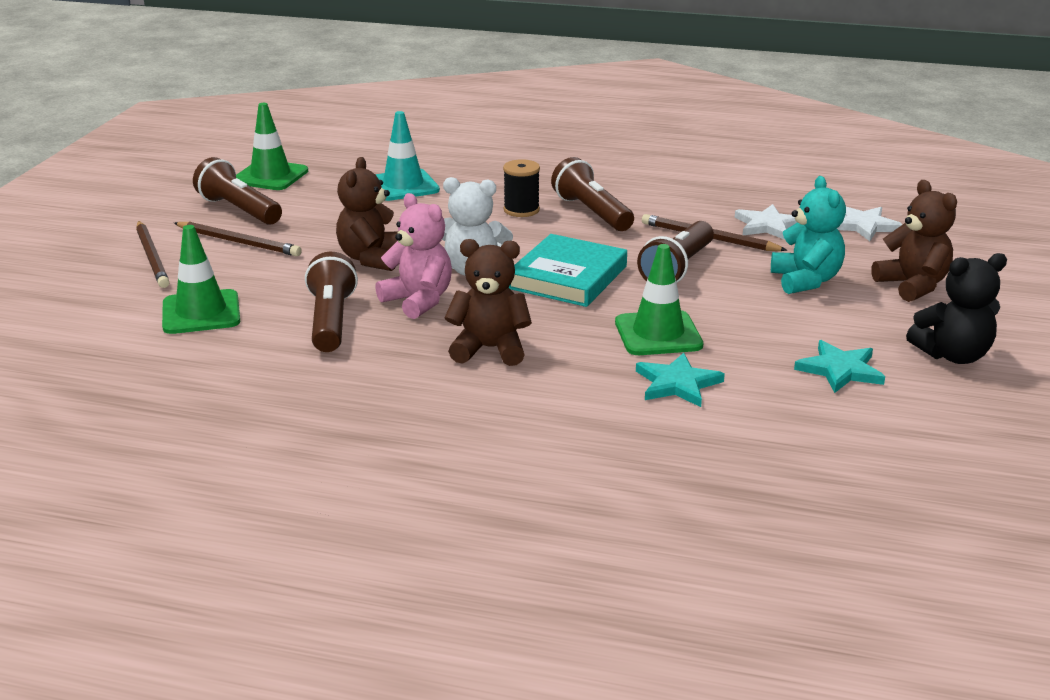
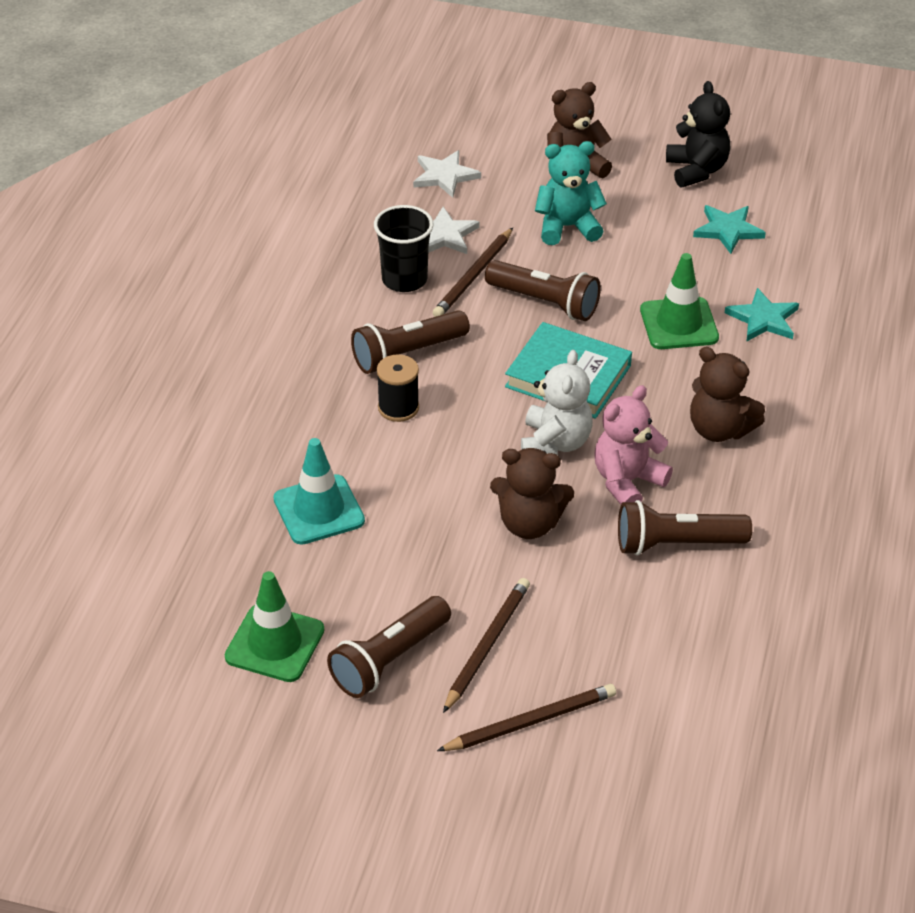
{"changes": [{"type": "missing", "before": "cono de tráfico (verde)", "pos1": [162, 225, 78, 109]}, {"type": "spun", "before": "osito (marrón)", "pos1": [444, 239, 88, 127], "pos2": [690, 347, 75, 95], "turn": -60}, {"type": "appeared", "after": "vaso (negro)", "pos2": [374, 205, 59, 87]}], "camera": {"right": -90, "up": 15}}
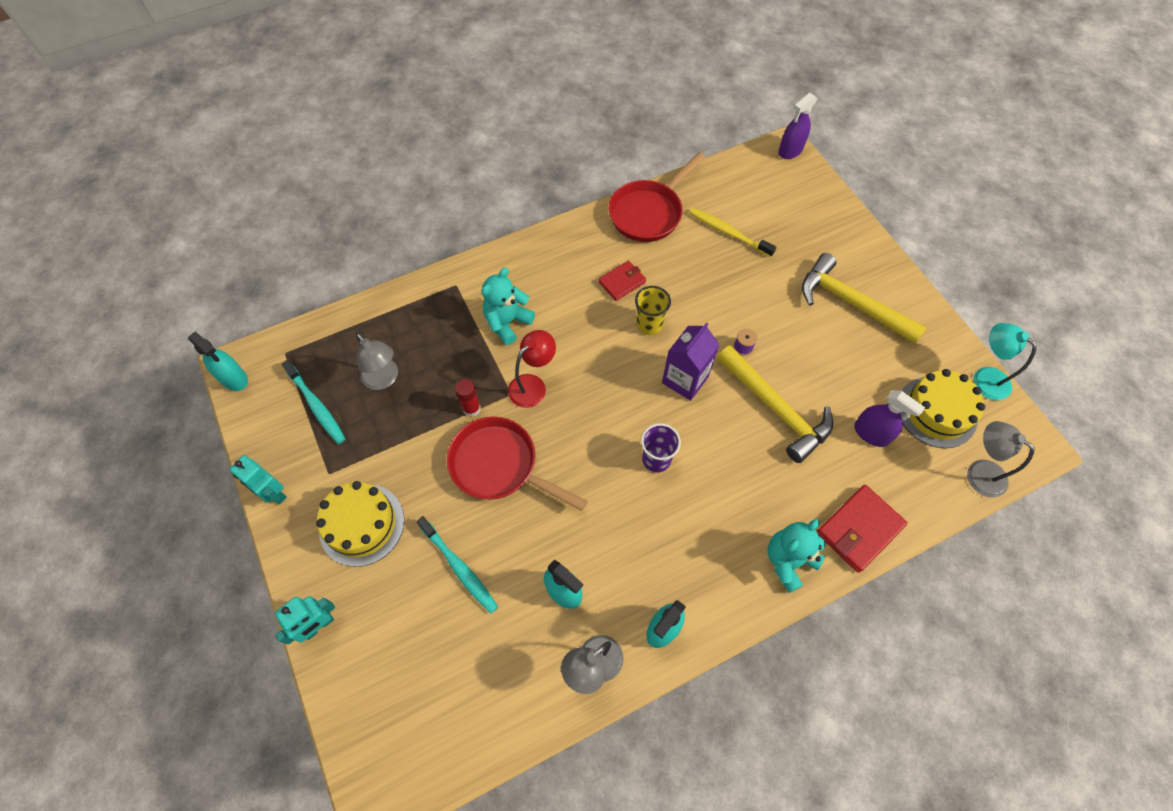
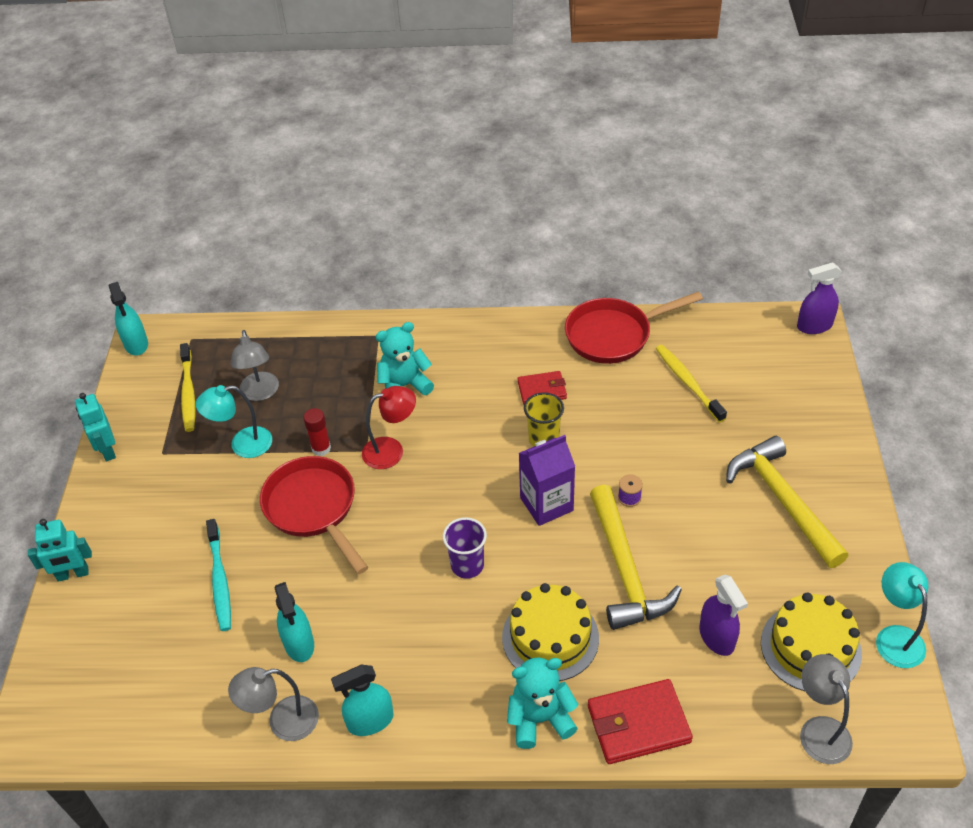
{"changes": [{"type": "colour", "before": "cepillo de dientes (turquesa)", "after": "cepillo de dientes (amarillo)", "pos1": [282, 360, 63, 84], "pos2": [180, 343, 15, 89]}, {"type": "relocated", "before": "tarta (amarillo)", "pos1": [316, 481, 88, 86], "pos2": [502, 583, 97, 98]}, {"type": "appeared", "after": "lámpara (turquesa)", "pos2": [196, 385, 76, 73]}], "camera": {"right": 30, "up": -15}}
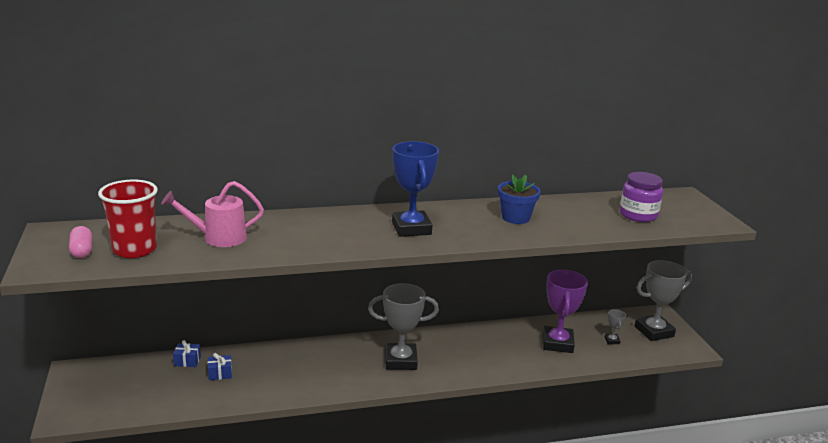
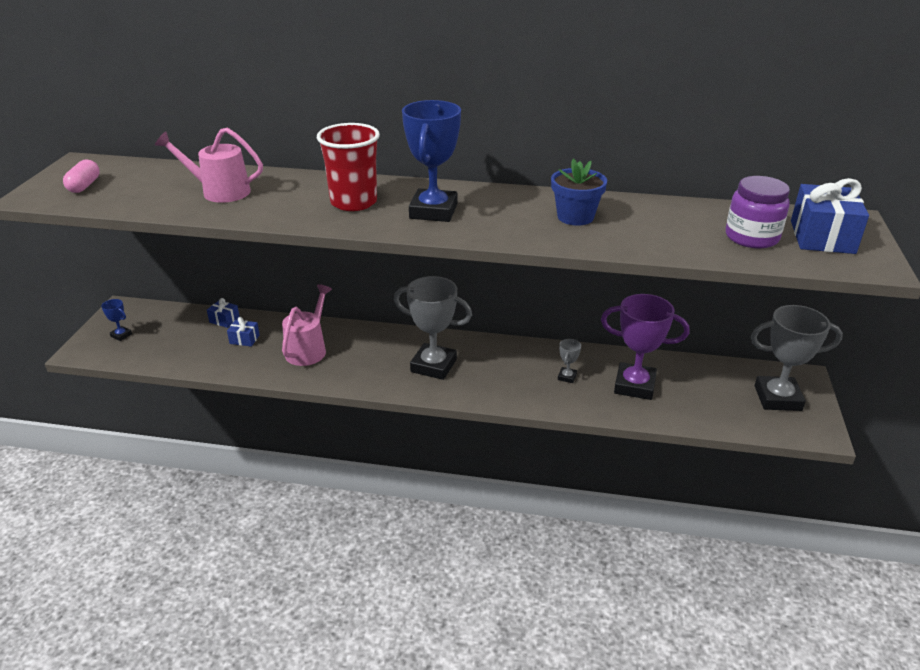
{"changes": [{"type": "relocated", "before": "vaso (rojo)", "pos1": [98, 180, 60, 78], "pos2": [317, 123, 63, 88]}, {"type": "spun", "before": "trofeo (morado)", "pos1": [543, 270, 45, 83], "pos2": [601, 294, 88, 106], "turn": 75}, {"type": "relocated", "before": "trofeo (gris)", "pos1": [605, 309, 21, 35], "pos2": [558, 339, 23, 44]}, {"type": "appeared", "after": "trofeo (azul)", "pos2": [101, 299, 31, 42]}, {"type": "appeared", "after": "regadera (rosa)", "pos2": [282, 284, 50, 82]}, {"type": "appeared", "after": "regalo (azul)", "pos2": [791, 178, 78, 76]}], "camera": {"right": 25, "up": 10}}
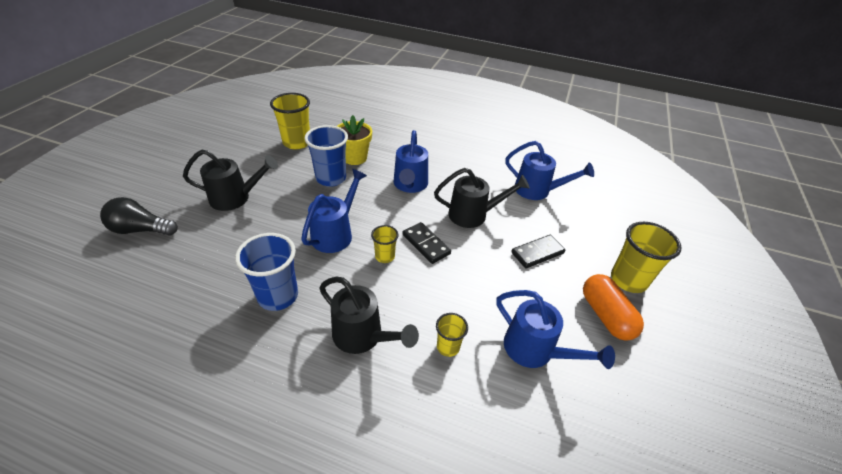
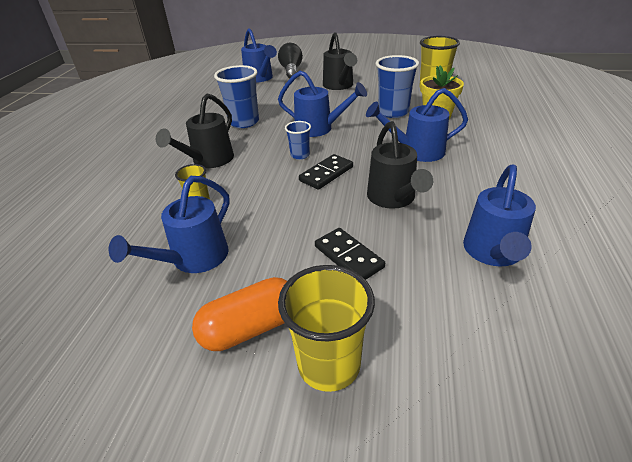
{"changes": [{"type": "colour", "before": "vaso (amarillo)", "after": "vaso (azul)", "pos1": [371, 225, 27, 38], "pos2": [285, 121, 26, 39]}, {"type": "appeared", "after": "regadera (azul)", "pos2": [241, 28, 36, 55]}], "camera": {"right": 85, "up": -5}}
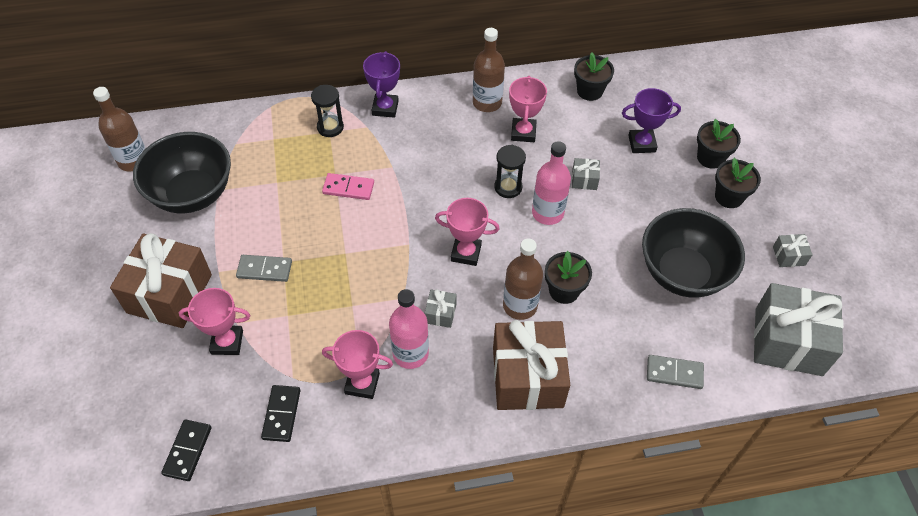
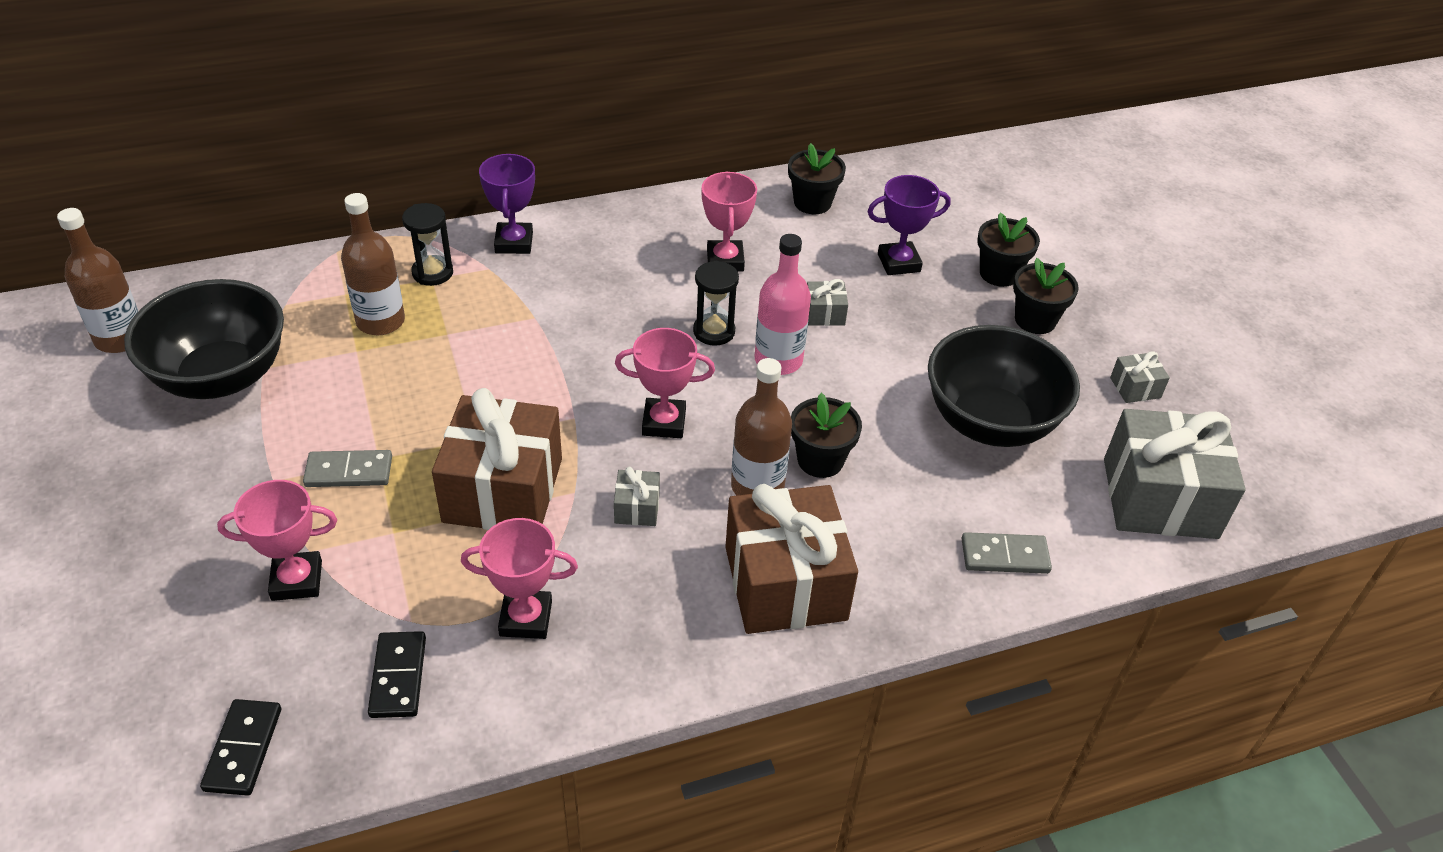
{"changes": [{"type": "relocated", "before": "regalo (marrón)", "pos1": [110, 233, 102, 95], "pos2": [432, 388, 130, 142]}, {"type": "missing", "before": "ficha de dominó (rosa)", "pos1": [322, 173, 52, 27]}, {"type": "missing", "before": "botella (rosa)", "pos1": [389, 289, 40, 80]}, {"type": "relocated", "before": "botella (marrón)", "pos1": [473, 28, 32, 84], "pos2": [341, 193, 64, 142]}], "camera": {"right": -10, "up": -10}}
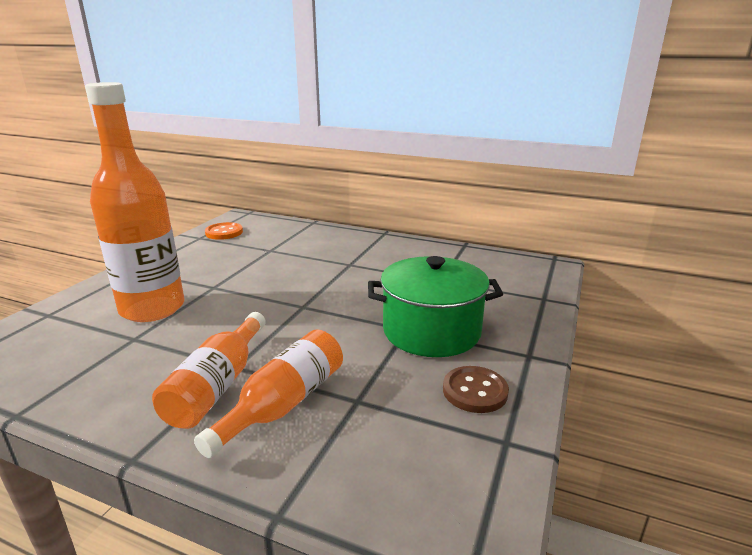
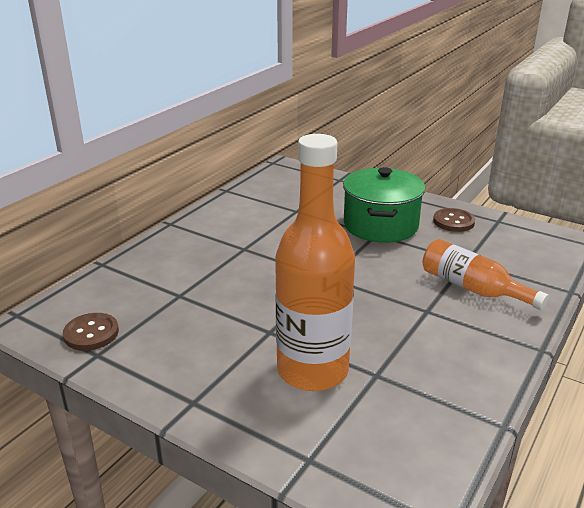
{"changes": [{"type": "missing", "before": "botella (naranja)", "pos1": [152, 312, 114, 117]}, {"type": "colour", "before": "botón (naranja)", "after": "botón (marrón)", "pos1": [205, 222, 38, 18], "pos2": [63, 313, 56, 38]}], "camera": {"right": -80, "up": 5}}
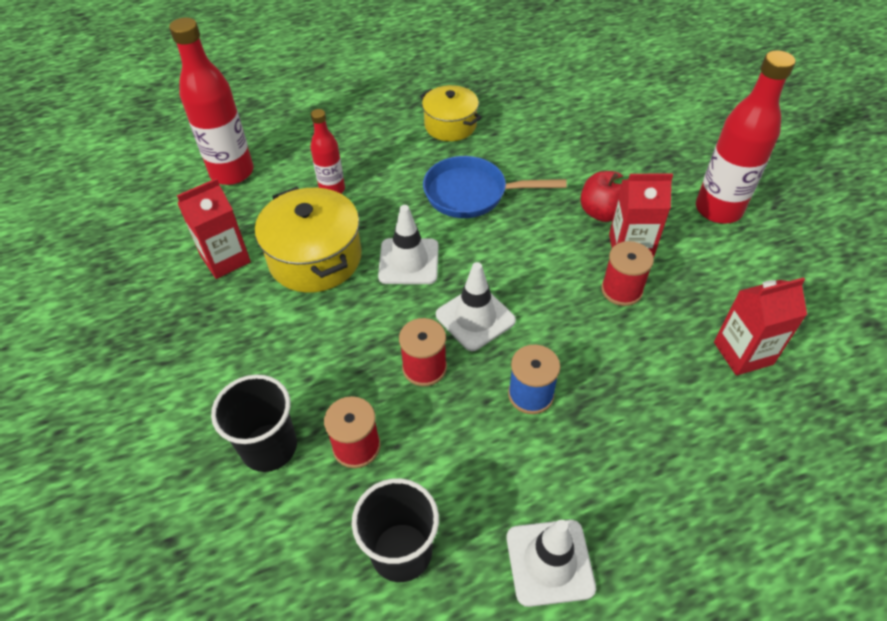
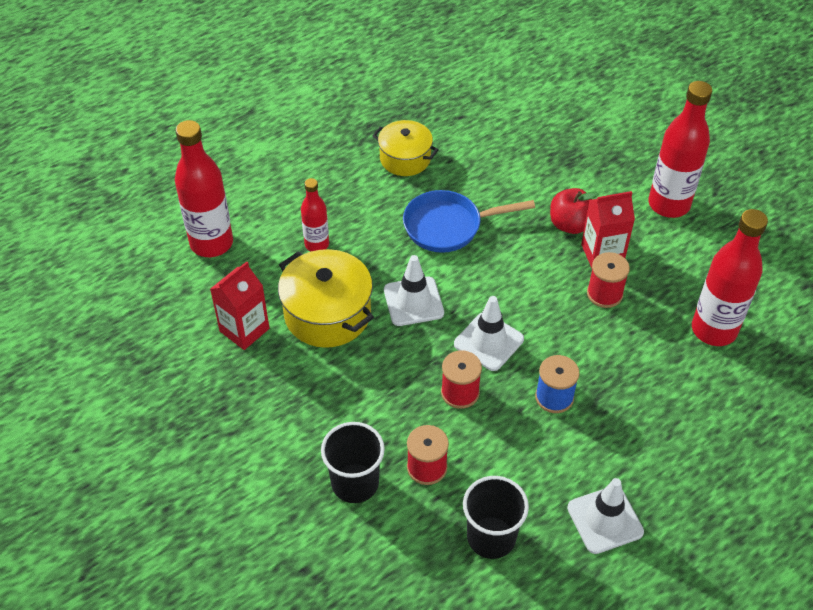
{"changes": [{"type": "exchanged", "before": "cartón de leche (rojo)", "after": "botella (rojo)", "pos1": [714, 277, 93, 99], "pos2": [692, 209, 76, 137]}], "camera": {"right": -15, "up": 0}}
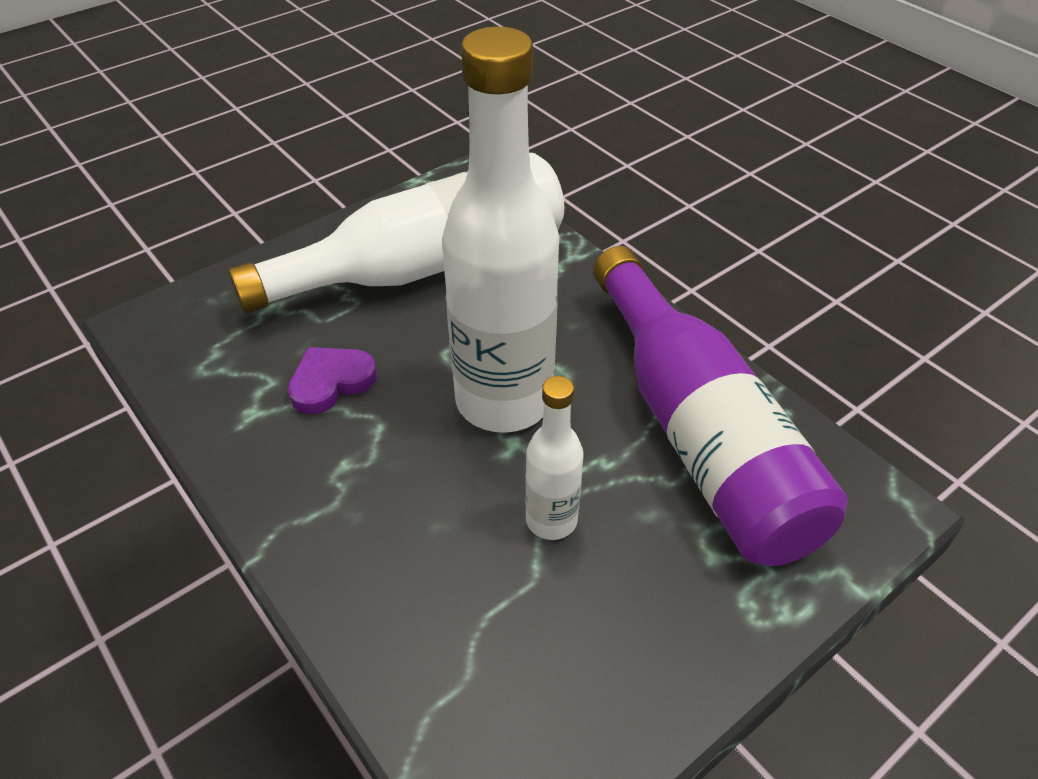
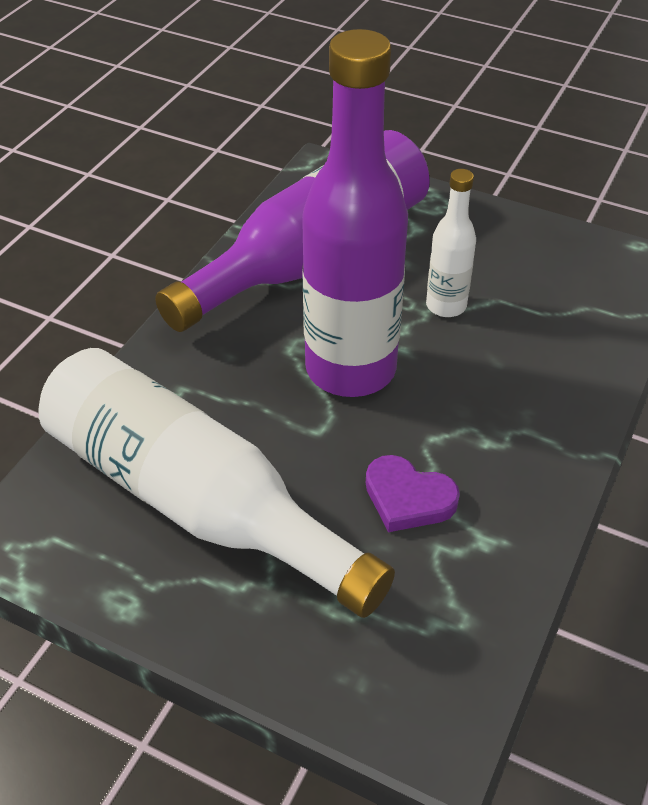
{"changes": [{"type": "colour", "before": "botella (blanco)", "after": "botella (morado)", "pos1": [442, 27, 117, 406], "pos2": [302, 29, 106, 368]}], "camera": {"right": -115, "up": 0}}
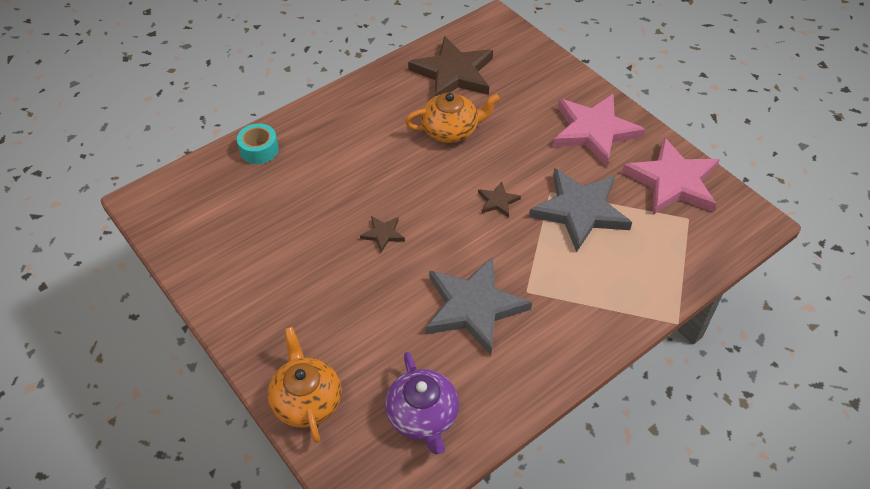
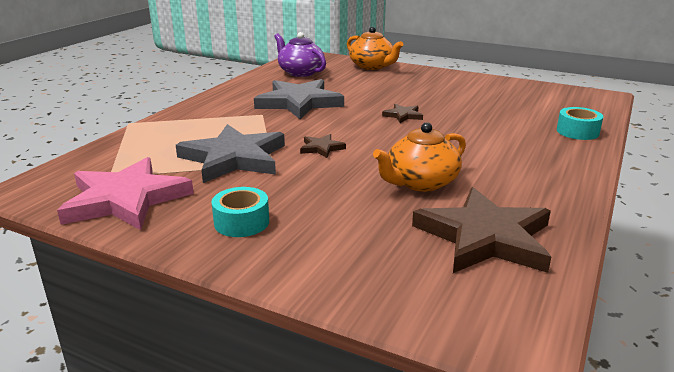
{"changes": [{"type": "exchanged", "before": "estrella (rosa)", "after": "cinta adhesiva (turquesa)", "pos1": [552, 94, 94, 73], "pos2": [211, 187, 58, 50]}], "camera": {"right": 155, "up": -25}}
